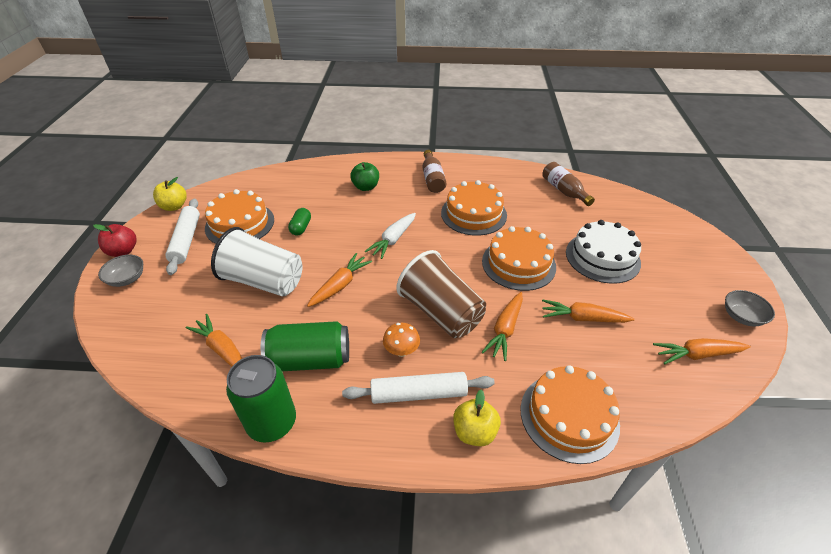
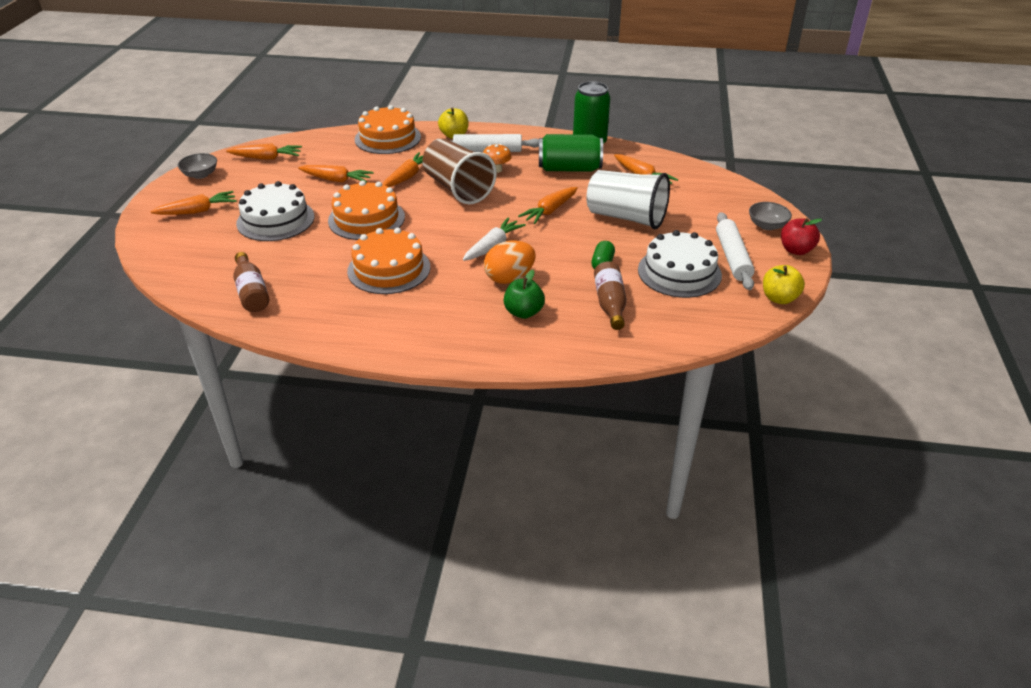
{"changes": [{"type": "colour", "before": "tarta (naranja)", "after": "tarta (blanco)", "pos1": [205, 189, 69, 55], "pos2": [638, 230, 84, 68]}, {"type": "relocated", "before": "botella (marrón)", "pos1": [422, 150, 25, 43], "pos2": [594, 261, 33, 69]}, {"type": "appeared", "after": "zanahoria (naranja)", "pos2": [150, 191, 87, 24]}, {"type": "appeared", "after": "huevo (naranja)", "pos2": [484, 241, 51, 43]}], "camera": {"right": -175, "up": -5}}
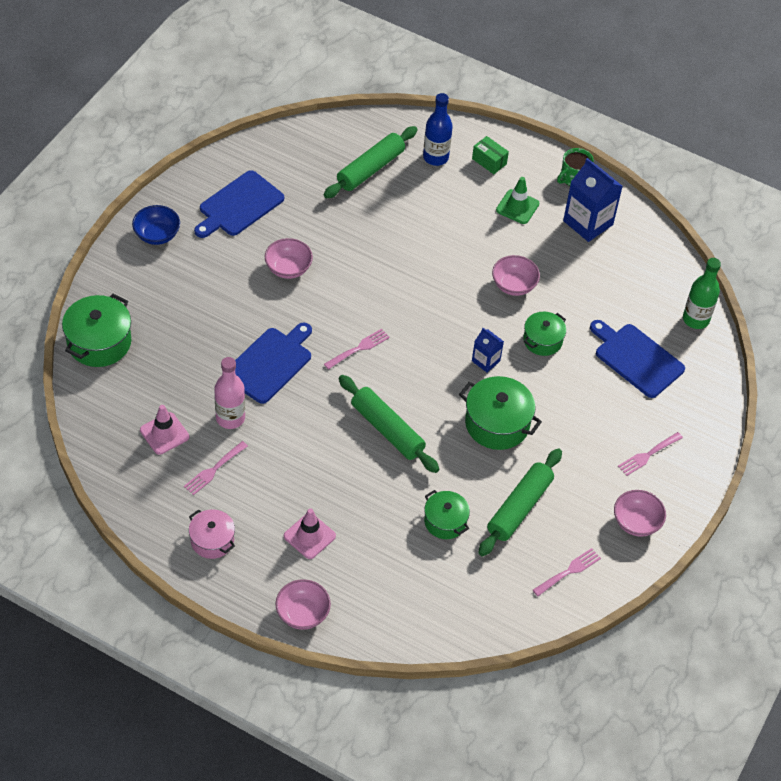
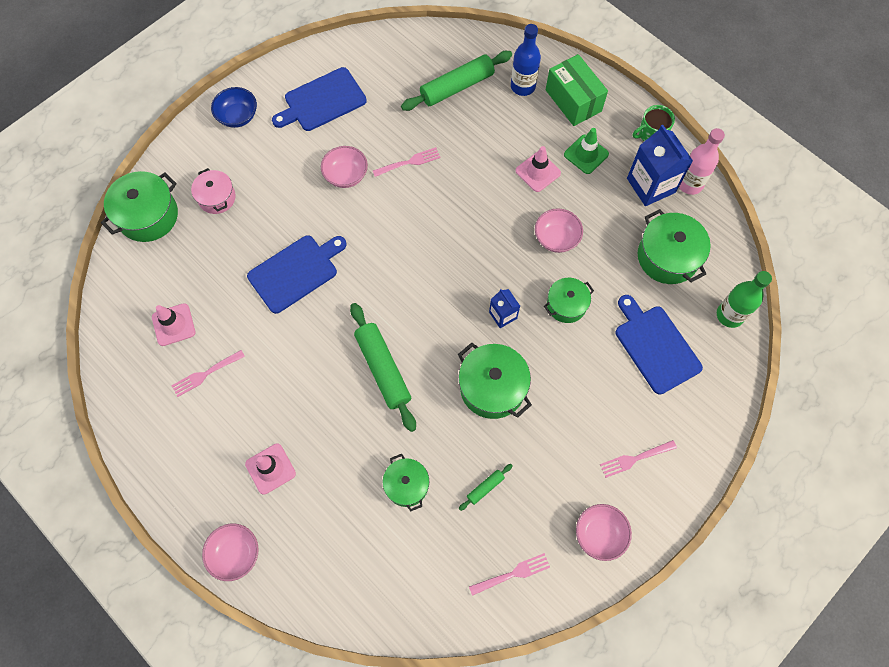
{"changes": [{"type": "relocated", "before": "olla (rosa)", "pos1": [189, 509, 46, 50], "pos2": [191, 168, 45, 46]}, {"type": "relocated", "before": "botella (rosa)", "pos1": [214, 357, 31, 72], "pos2": [679, 128, 46, 67]}, {"type": "relocated", "before": "tenedor (rosa)", "pos1": [324, 329, 66, 41], "pos2": [373, 147, 68, 30]}, {"type": "size", "before": "caja (verde)", "pos1": [472, 136, 37, 38], "pos2": [546, 54, 62, 72], "scale": 1.76}, {"type": "size", "before": "rodillo (verde)", "pos1": [478, 448, 84, 109], "pos2": [459, 464, 54, 47], "scale": 0.45}, {"type": "appeared", "after": "cono de tráfico (rosa)", "pos2": [516, 146, 45, 46]}, {"type": "appeared", "after": "olla (verde)", "pos2": [638, 209, 73, 75]}], "camera": {"right": 20, "up": 15}}
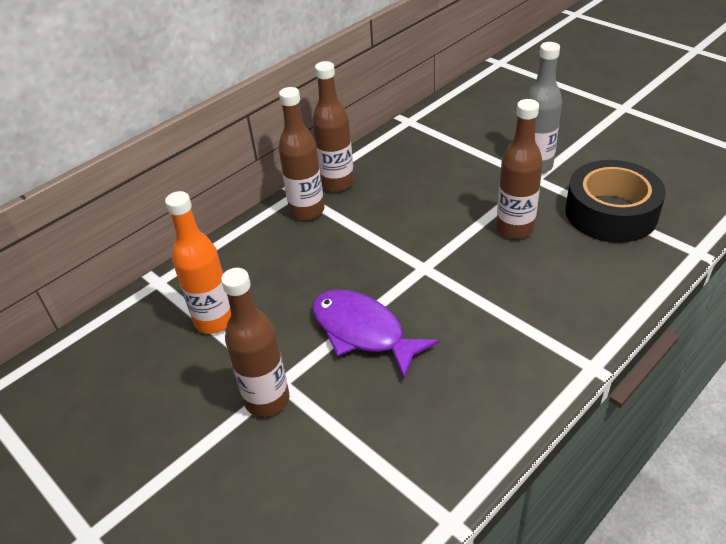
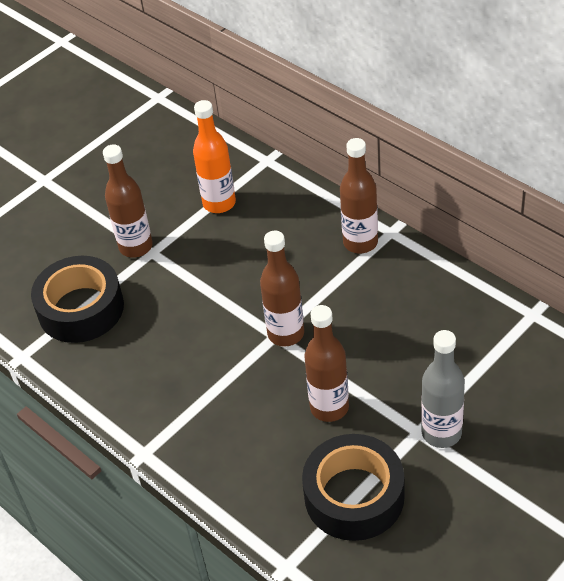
{"changes": [{"type": "relocated", "before": "botella (marrón)", "pos1": [312, 61, 42, 131], "pos2": [260, 231, 44, 116]}, {"type": "missing", "before": "pez (morado)", "pos1": [312, 289, 127, 89]}, {"type": "appeared", "after": "cinta adhesiva (negro)", "pos2": [31, 256, 93, 87]}], "camera": {"right": 90, "up": 5}}
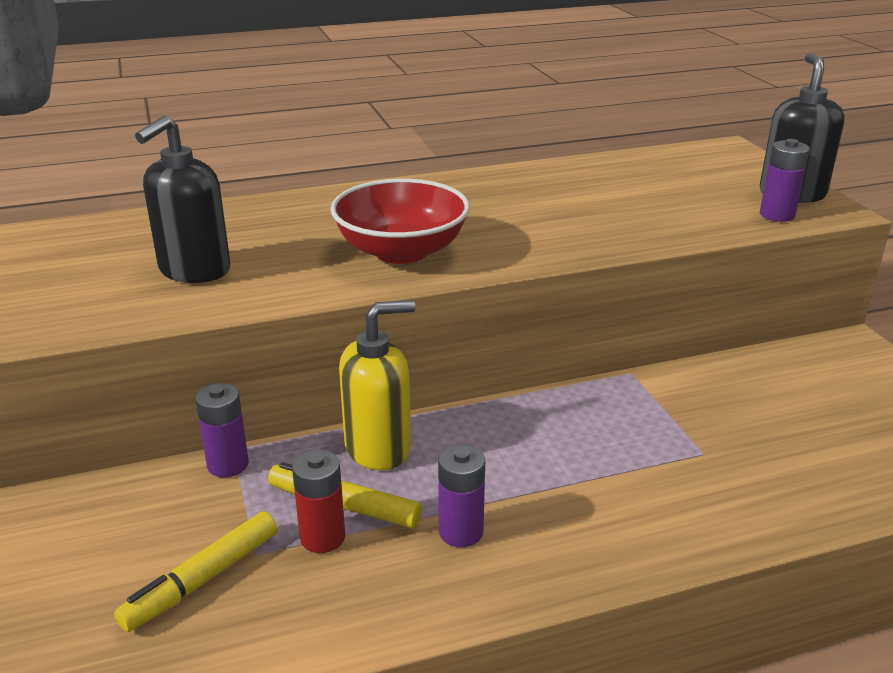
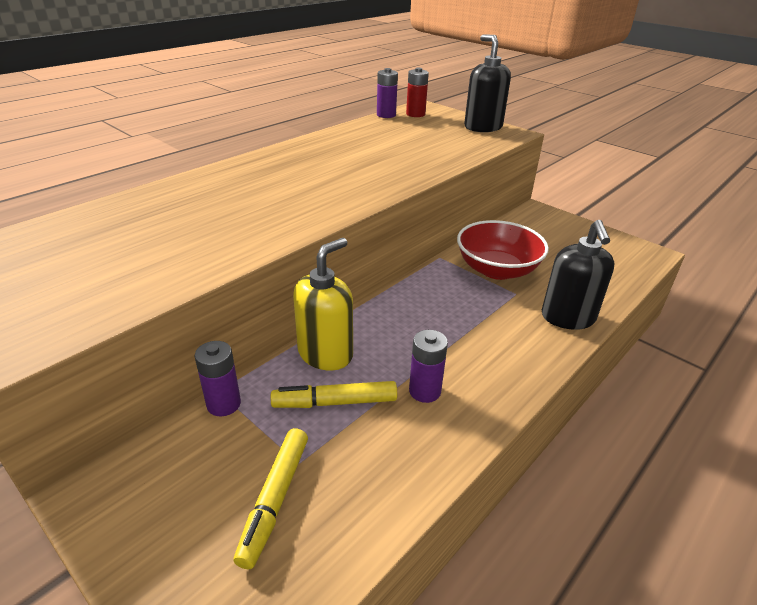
{"changes": [{"type": "relocated", "before": "dispensador de jabón (negro)", "pos1": [135, 115, 95, 168], "pos2": [542, 220, 72, 110]}, {"type": "relocated", "before": "pila (rojo)", "pos1": [292, 449, 53, 104], "pos2": [406, 68, 23, 49]}, {"type": "relocated", "before": "cuenco (rojo)", "pos1": [330, 179, 140, 85], "pos2": [457, 220, 92, 60]}, {"type": "relocated", "before": "pila (morado)", "pos1": [760, 139, 50, 83], "pos2": [377, 68, 21, 50]}], "camera": {"right": -30, "up": 5}}
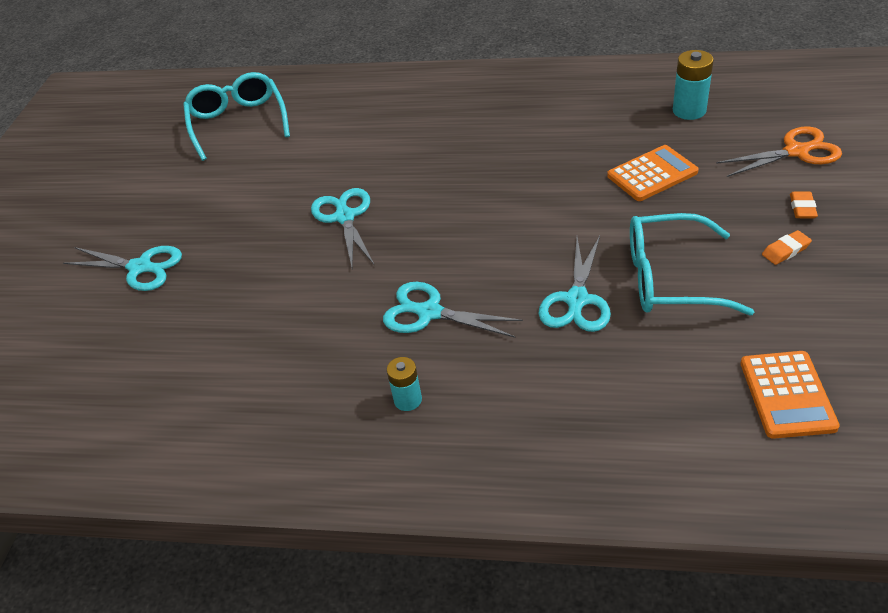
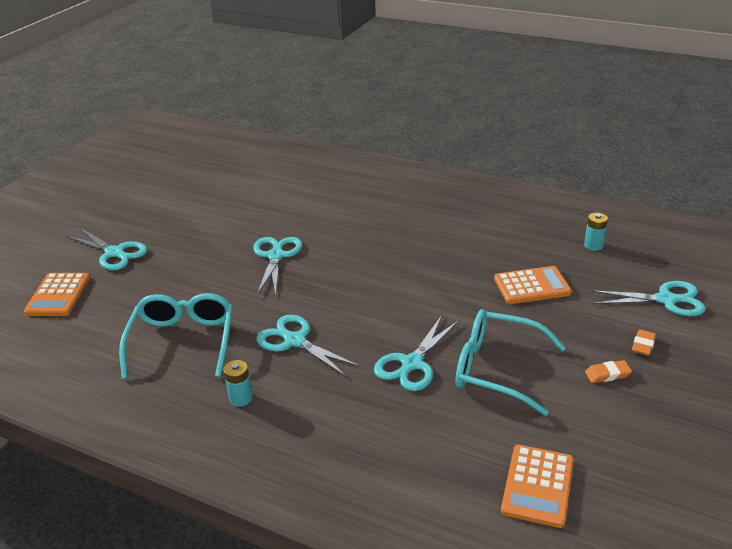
{"changes": [{"type": "relocated", "before": "gafas (turquesa)", "pos1": [183, 72, 107, 89], "pos2": [119, 293, 114, 86]}, {"type": "size", "before": "pila (turquesa)", "pos1": [673, 50, 41, 70], "pos2": [584, 213, 24, 38], "scale": 0.65}, {"type": "colour", "before": "tijeras (naranja)", "after": "tijeras (turquesa)", "pos1": [716, 126, 126, 51], "pos2": [590, 281, 116, 35]}, {"type": "appeared", "after": "calculadora (naranja)", "pos2": [24, 273, 66, 43]}], "camera": {"right": 15, "up": -10}}
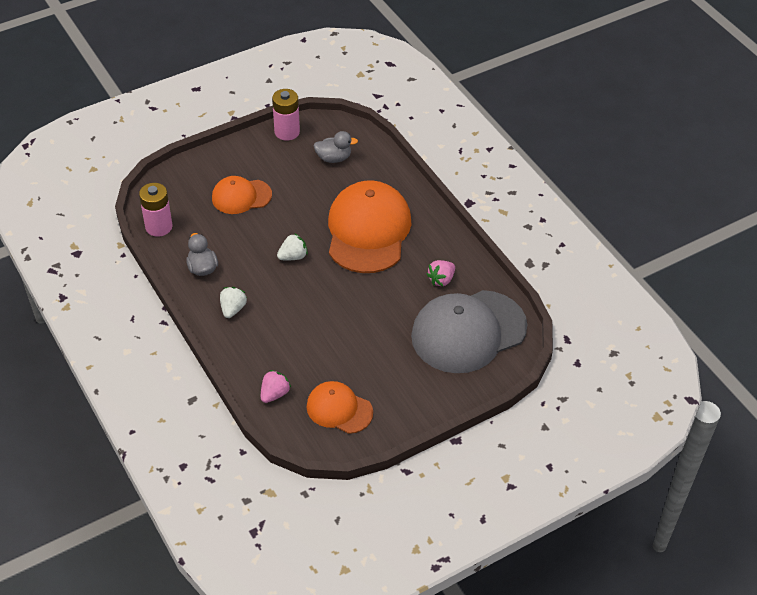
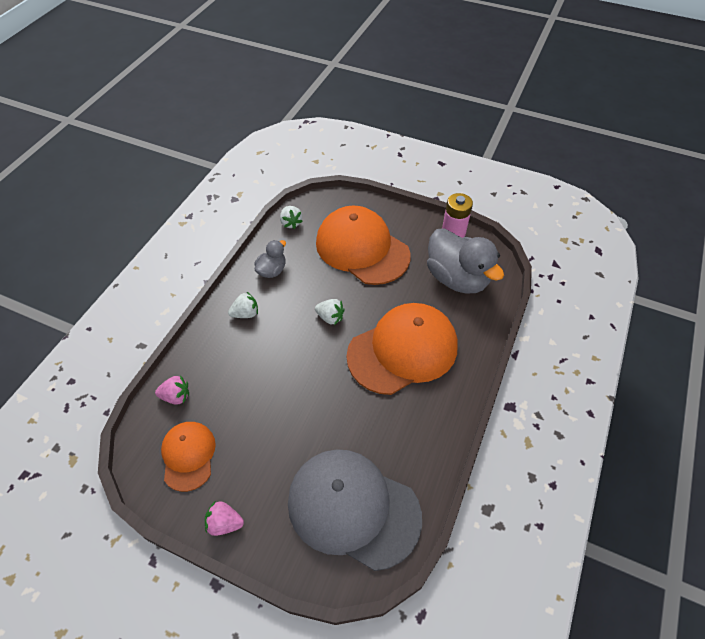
{"changes": [{"type": "exchanged", "before": "pila (rosa)", "after": "fresa (blanco)", "pos1": [139, 183, 33, 54], "pos2": [280, 206, 23, 23]}, {"type": "size", "before": "gorra (naranja)", "pos1": [212, 176, 60, 38], "pos2": [316, 206, 95, 79], "scale": 1.83}, {"type": "size", "before": "pato (gris)", "pos1": [313, 131, 45, 32], "pos2": [427, 228, 77, 65], "scale": 2.0}, {"type": "relocated", "before": "fresa (rosa)", "pos1": [426, 260, 29, 26], "pos2": [205, 501, 39, 35]}], "camera": {"right": 55, "up": 5}}
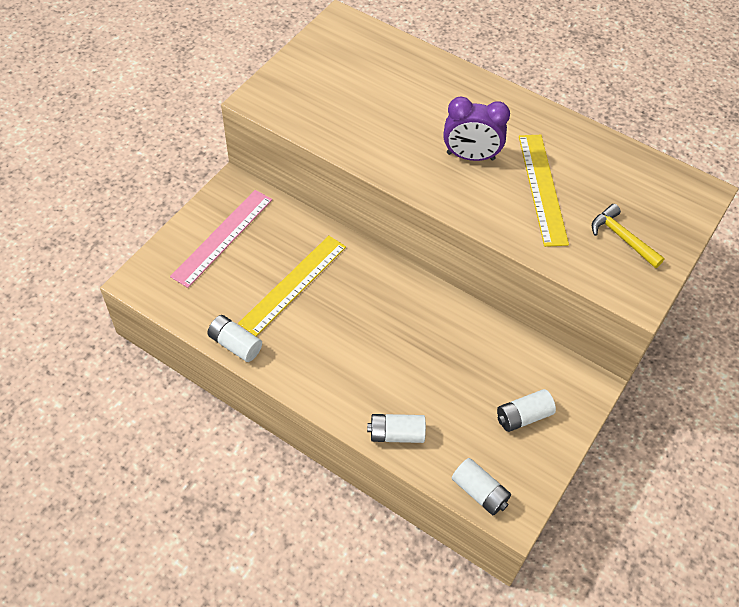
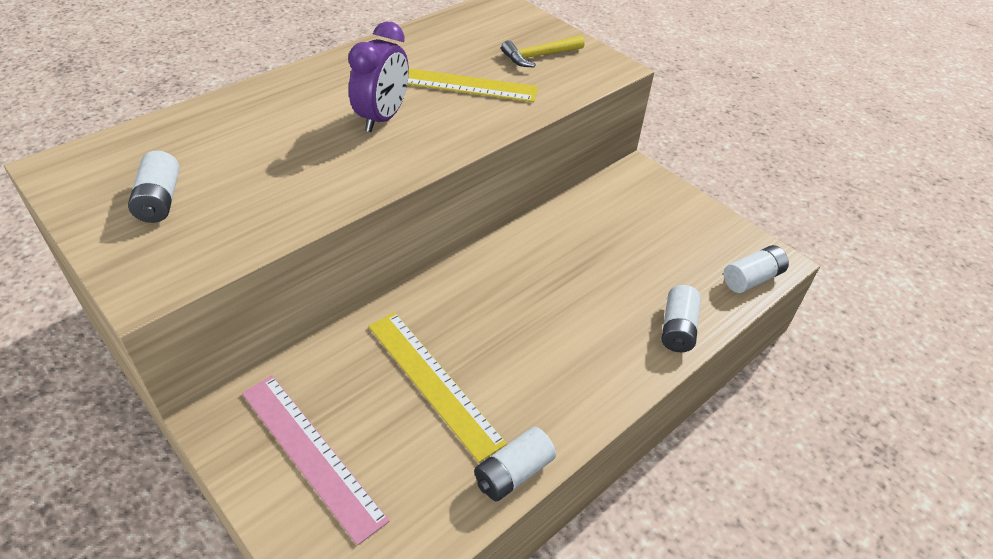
{"changes": [{"type": "relocated", "before": "pila (blanco)", "pos1": [497, 389, 59, 43], "pos2": [128, 151, 51, 72]}], "camera": {"right": -75, "up": -10}}
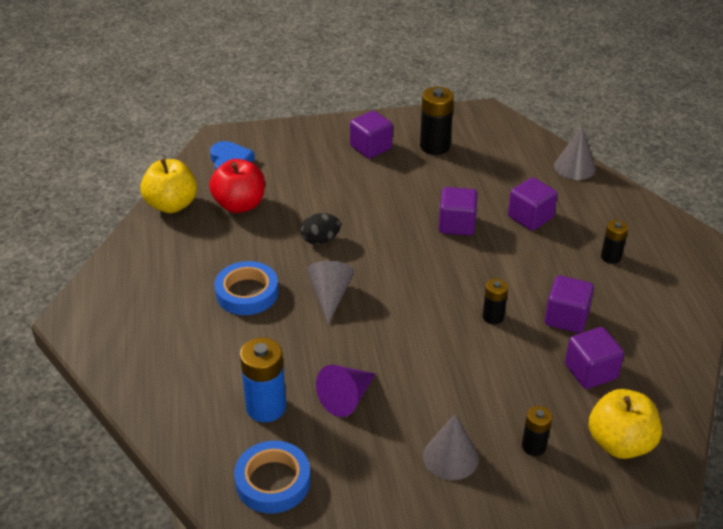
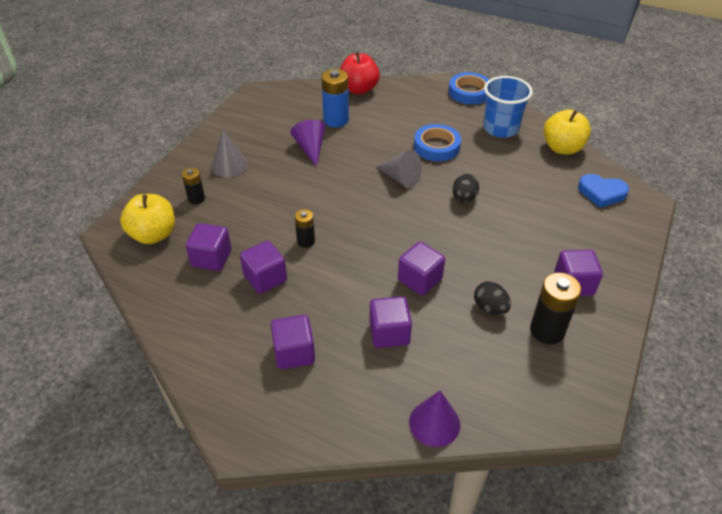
{"changes": [{"type": "relocated", "before": "manzana (rojo)", "pos1": [209, 159, 56, 54], "pos2": [340, 52, 40, 43]}, {"type": "relocated", "before": "cinta adhesiva (azul)", "pos1": [234, 441, 77, 72], "pos2": [449, 72, 41, 33]}, {"type": "colour", "before": "cono (gris)", "after": "cono (morado)", "pos1": [554, 126, 42, 54], "pos2": [409, 390, 51, 57]}, {"type": "exchanged", "before": "pila (negro)", "after": "cubo (morado)", "pos1": [601, 220, 27, 44], "pos2": [271, 315, 44, 54]}, {"type": "appeared", "after": "huevo (negro)", "pos2": [474, 281, 37, 34]}, {"type": "appeared", "after": "vaso (azul)", "pos2": [483, 76, 50, 62]}], "camera": {"right": 125, "up": 5}}
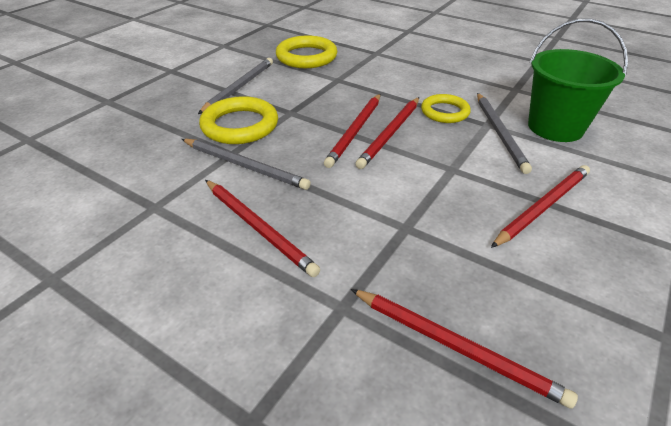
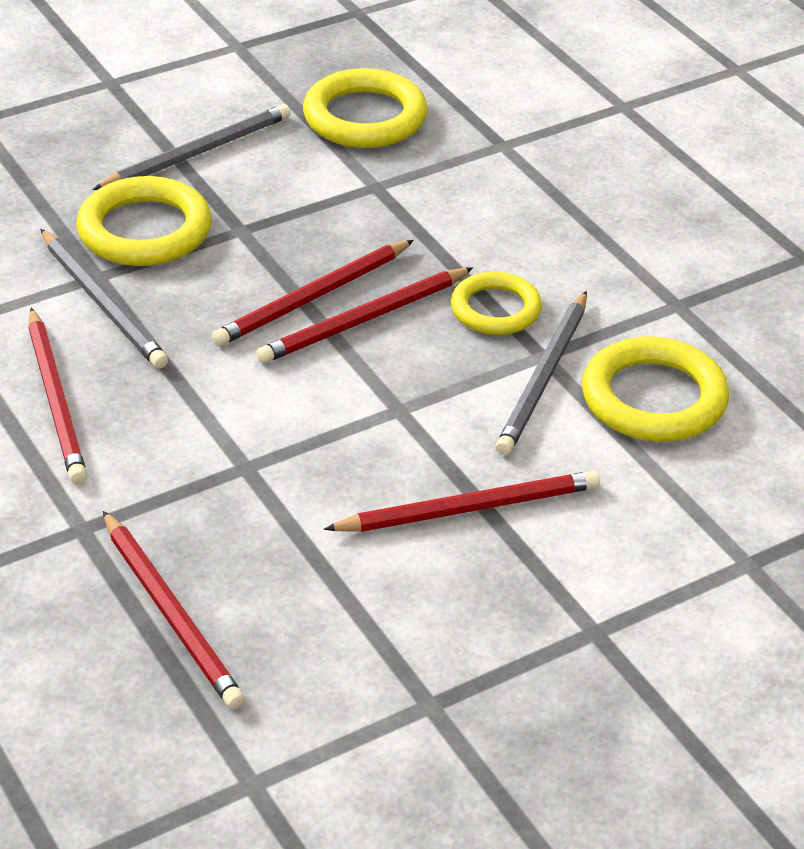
{"changes": [{"type": "exchanged", "before": "balde (verde)", "after": "anillo (amarillo)", "pos1": [528, 18, 100, 124], "pos2": [582, 336, 147, 106]}], "camera": {"right": 25, "up": 0}}
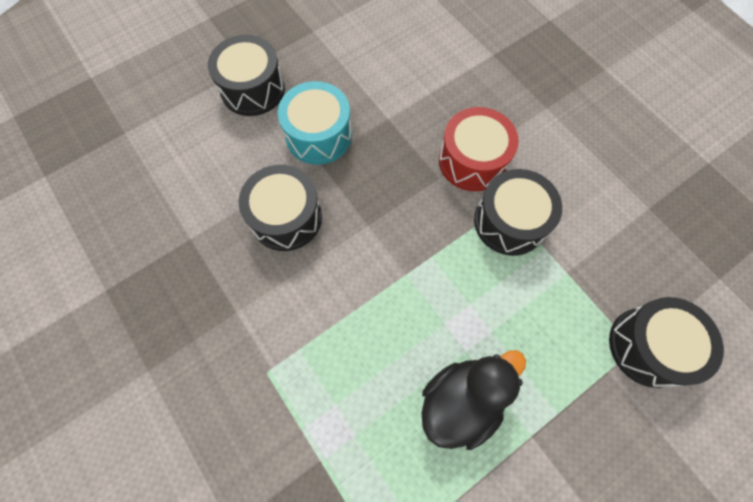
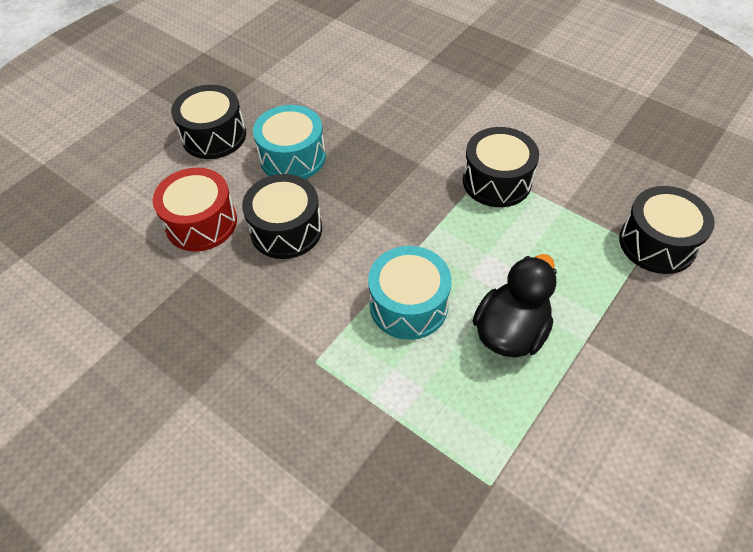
{"changes": [{"type": "relocated", "before": "tambor (rojo)", "pos1": [439, 107, 80, 84], "pos2": [153, 168, 84, 84]}, {"type": "appeared", "after": "tambor (turquesa)", "pos2": [368, 246, 84, 94]}], "camera": {"right": -15, "up": -15}}
